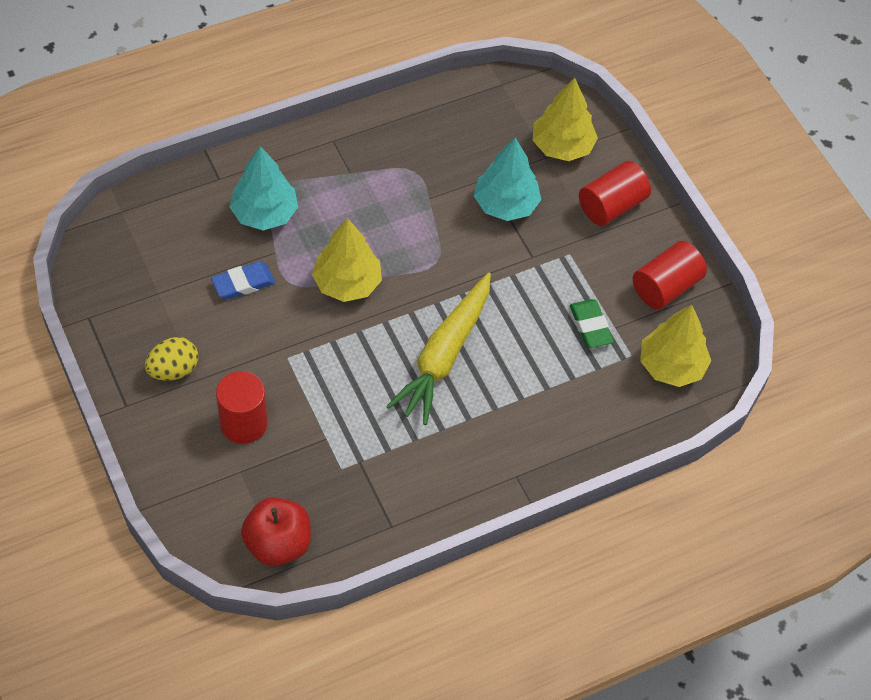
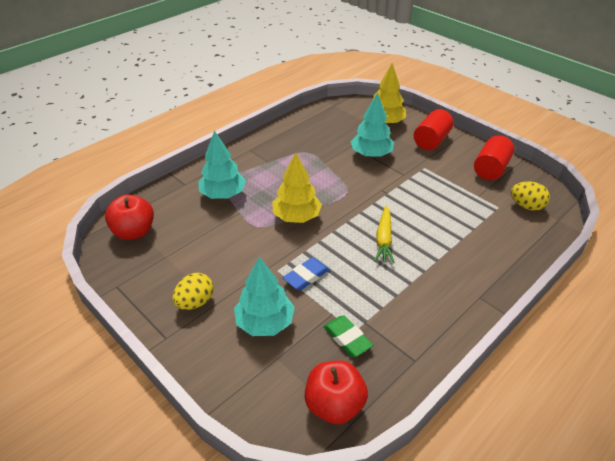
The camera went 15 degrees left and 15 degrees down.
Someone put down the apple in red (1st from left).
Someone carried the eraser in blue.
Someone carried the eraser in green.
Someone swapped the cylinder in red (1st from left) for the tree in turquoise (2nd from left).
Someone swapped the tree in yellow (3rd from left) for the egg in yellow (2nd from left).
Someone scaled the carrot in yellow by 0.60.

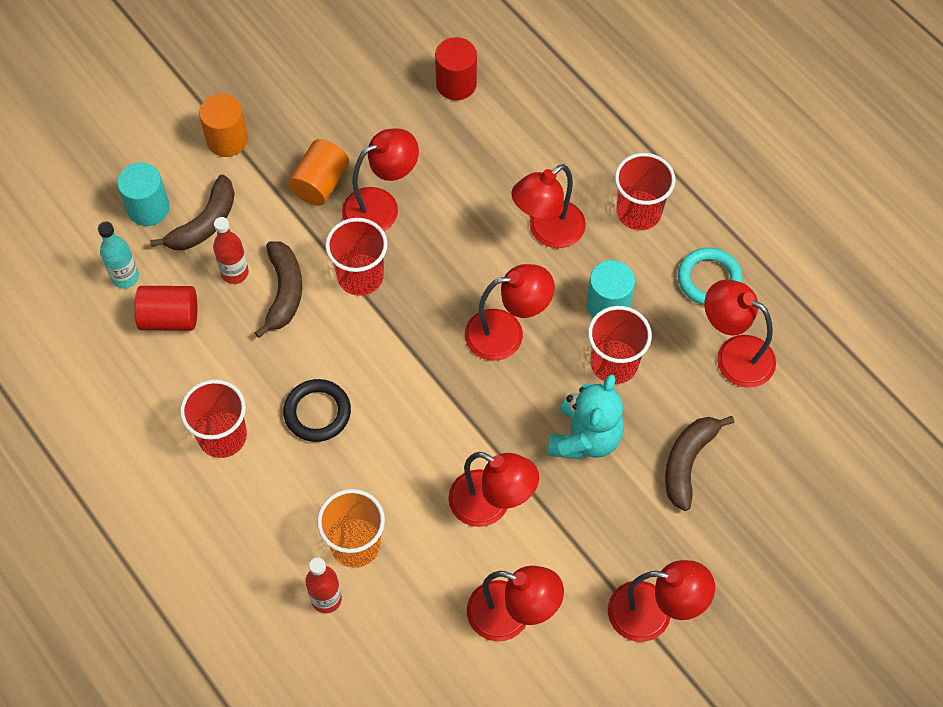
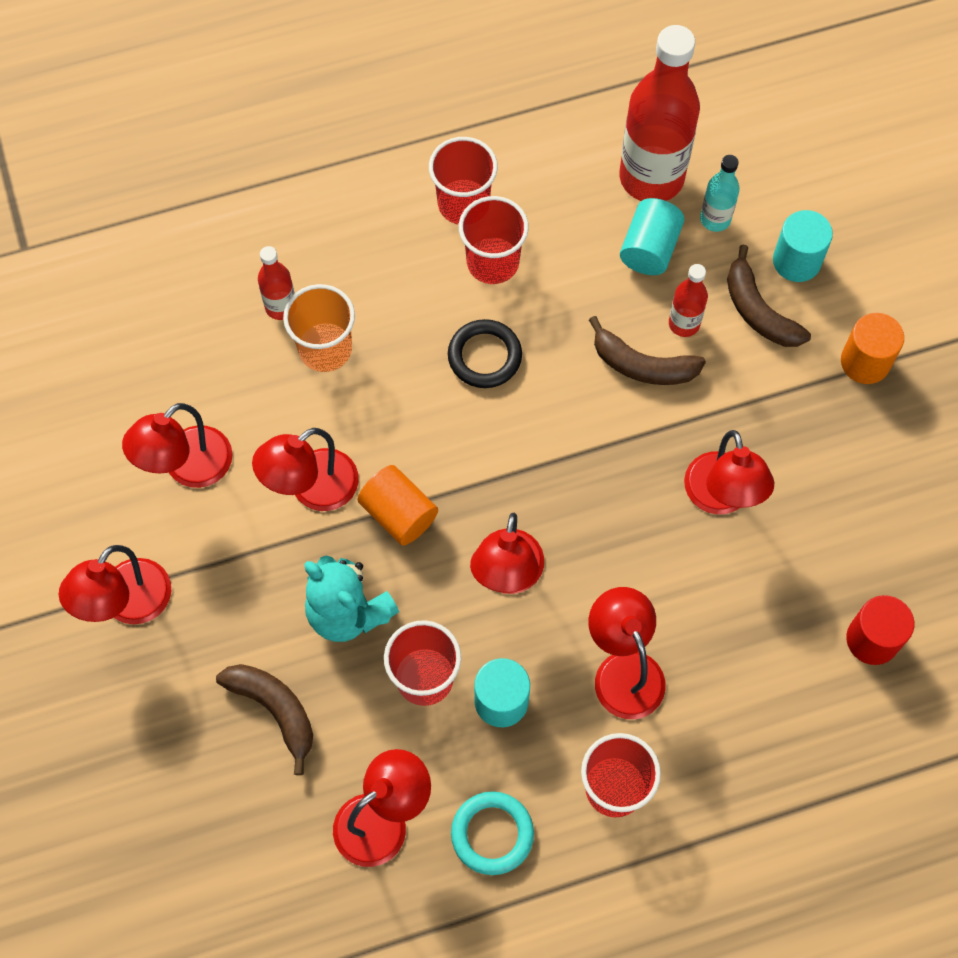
The camera went 110 degrees right and 5 degrees up.
Someone put down the bottle in red (2nd from left).
Someone carried the cylinder in orange (2nd from left in the first image).
Someone carried the cup in red (2nd from left).
Someone repainted the cylinder in red (1st from left), which became the cylinder in turquoise (2nd from left).

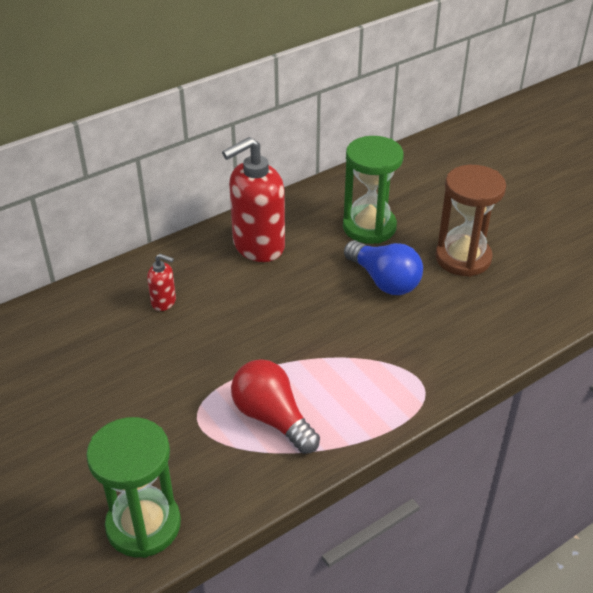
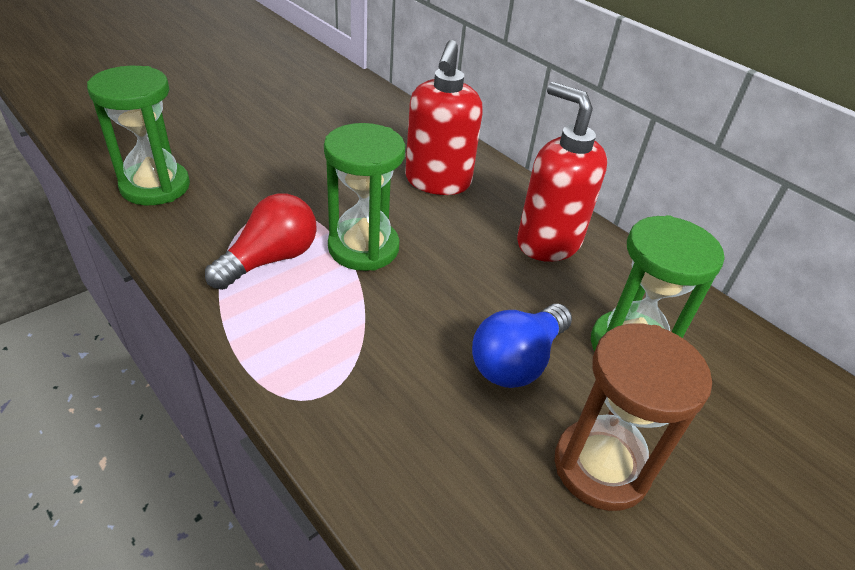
The camera went 80 degrees right and 0 degrees up.
Someone put down the hourglass in green (2nd from left).
Someone scaled the soap dispenser in red (1st from left) by 2.17.

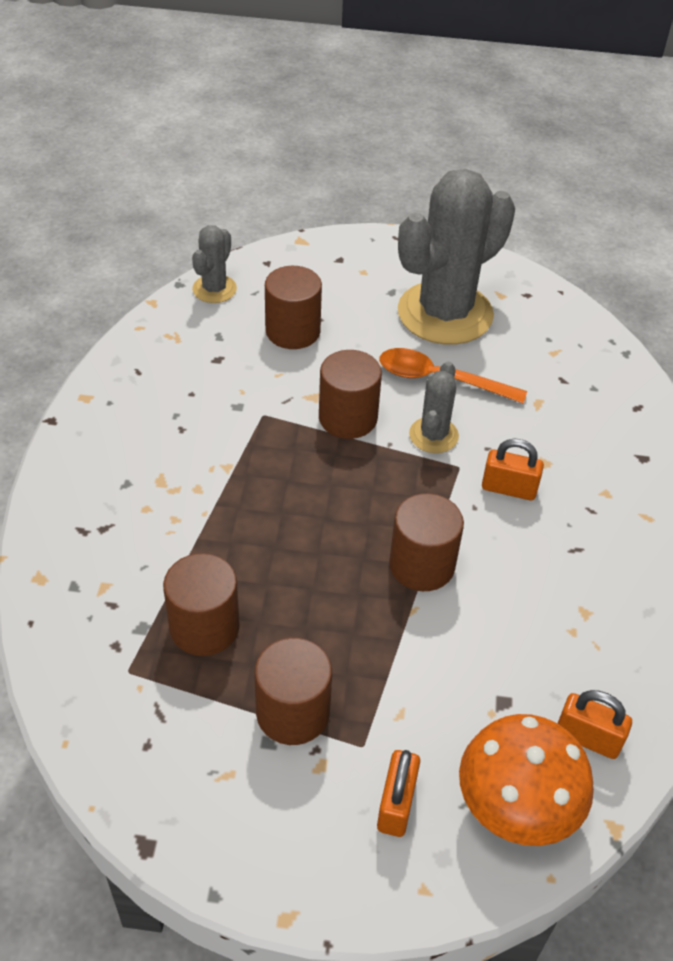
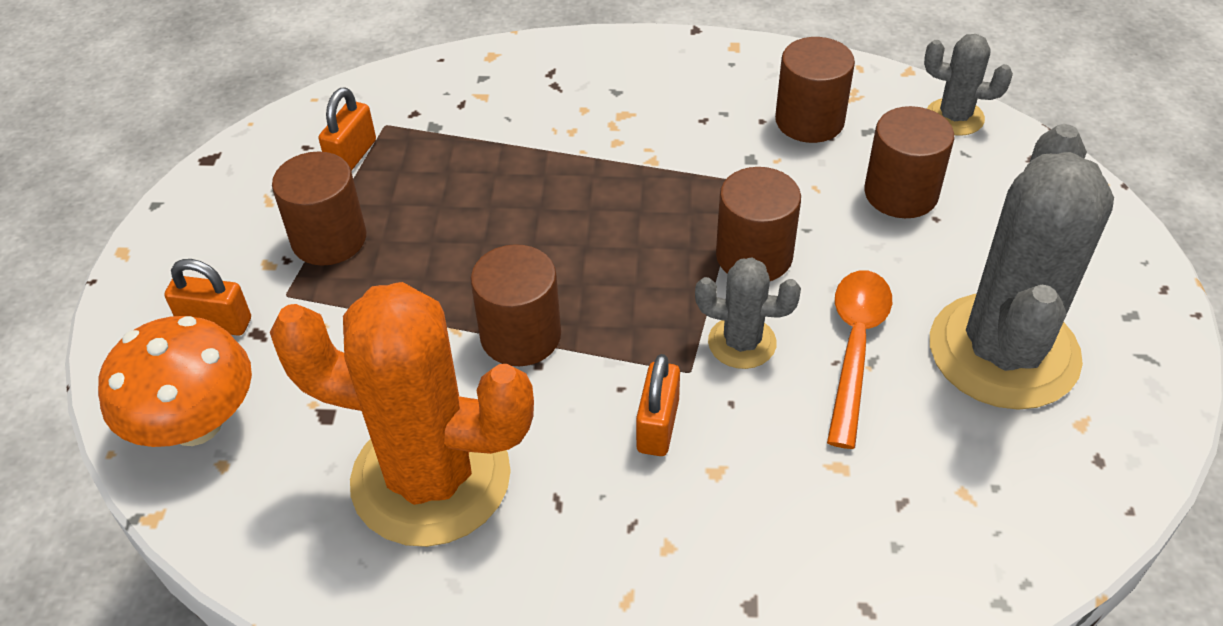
The camera went 90 degrees right and 0 degrees up.
Someone put down the cactus in orange.
Someone carried the cylinder in brown (1st from left in the first image).
Someone carried the padlock in orange (3rd from left in the first image).
Someone rotated the cactus in grey (3rd from left) by 60 degrees clockwise.

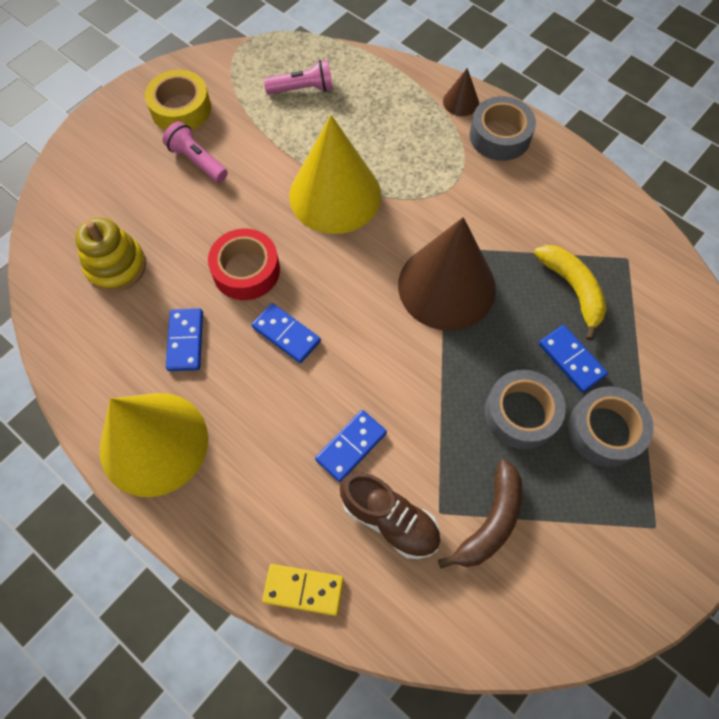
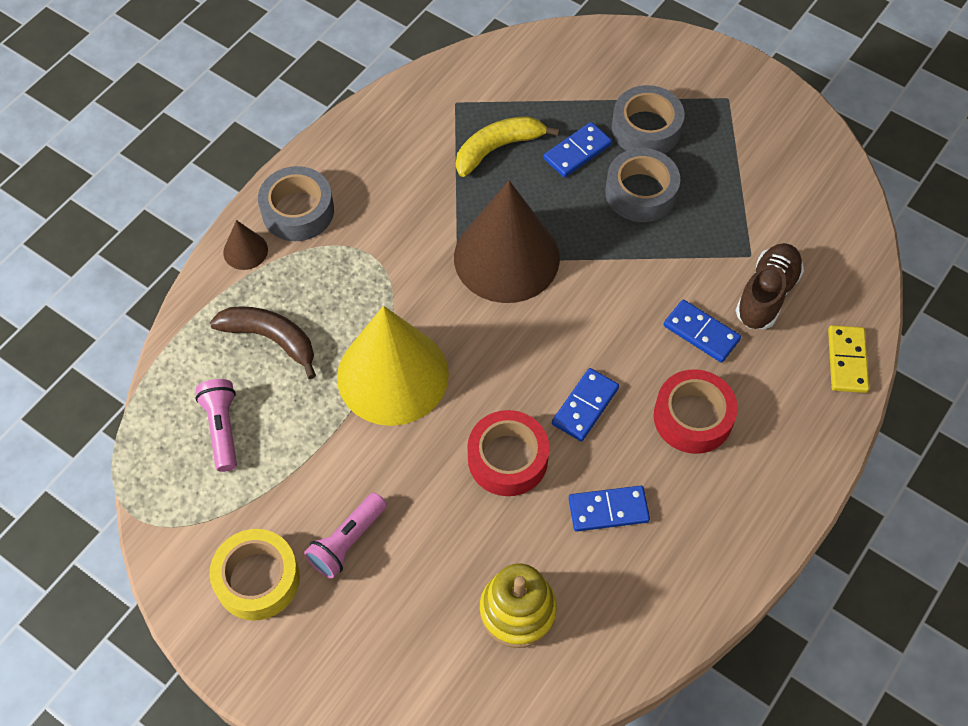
The camera went 95 degrees left and 5 degrees down.
Someone took away the cone in yellow (1st from left).
Someone put down the tape in red (2nd from left).
Someone carried the banana in brown.

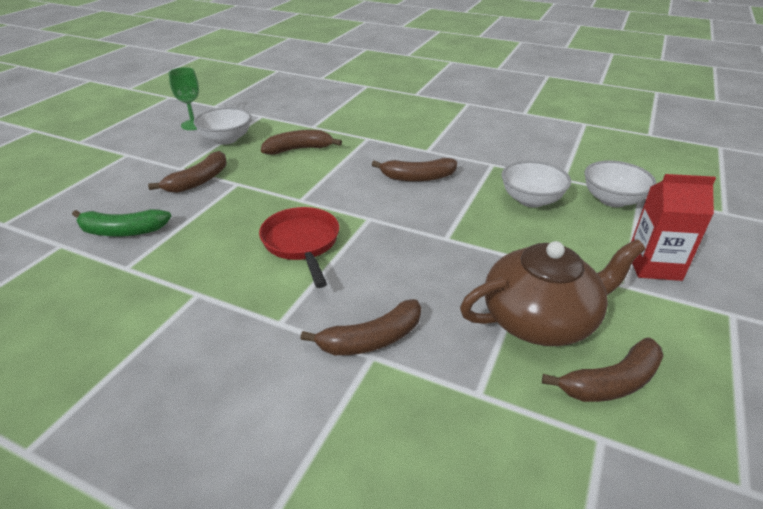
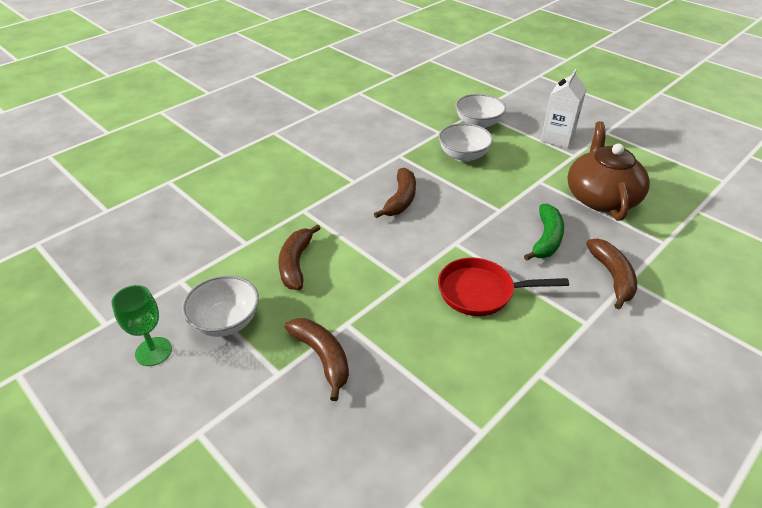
The camera went 70 degrees left and 5 degrees up.
Someone took away the banana in brown (5th from left).
Someone carried the banana in green.
Someone repainted the carton in red, which became the carton in white.

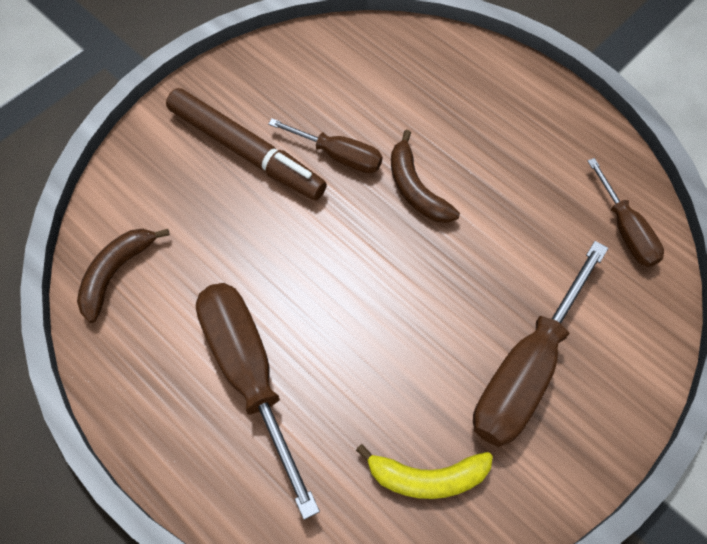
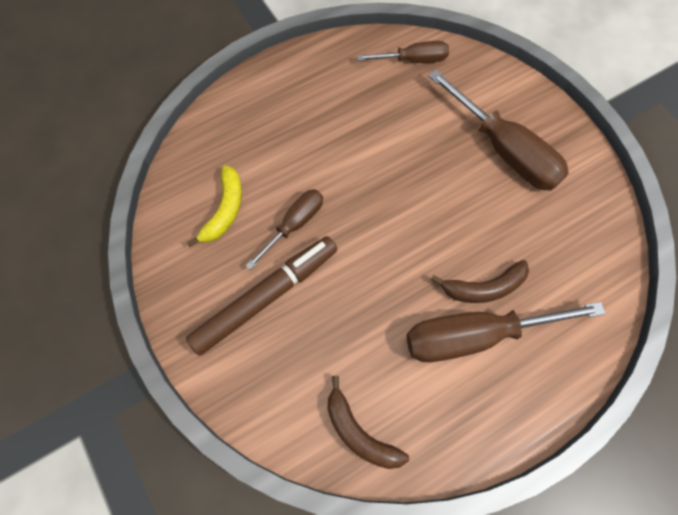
The camera went 75 degrees left and 5 degrees up.
Someone carried the banana in yellow.
Someone carried the banana in brown (2nd from left).

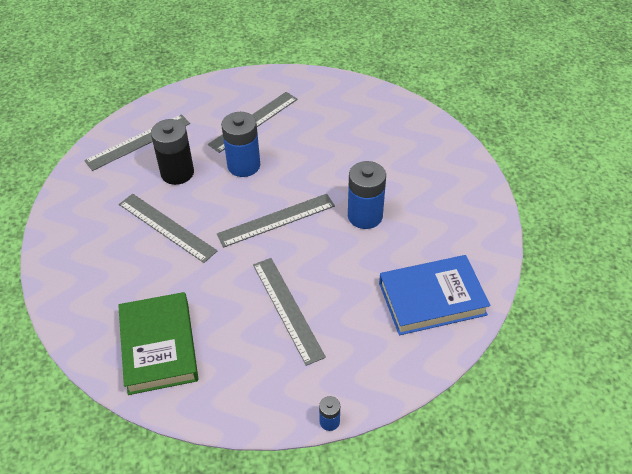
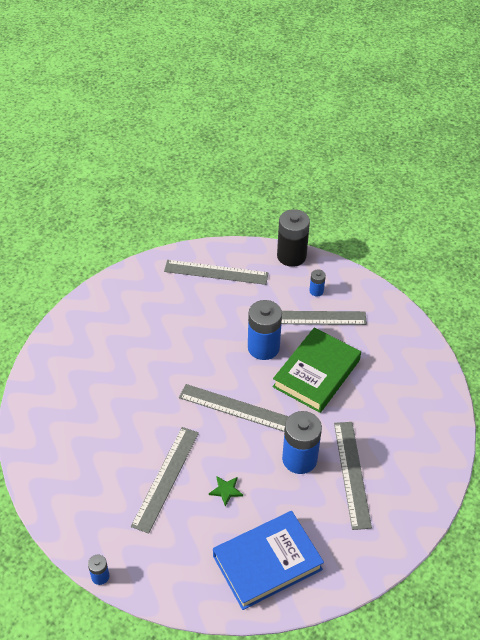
The camera went 45 degrees right and 0 degrees up.
Someone put down the star in green.
Someone put down the battery in blue (4th from left).
Someone carried the book in green.
Someone carried the ruler in grey (2nd from left in the first image).
Someone carried the battery in black.
Someone rotated the book in blue by 60 degrees counterclockwise.

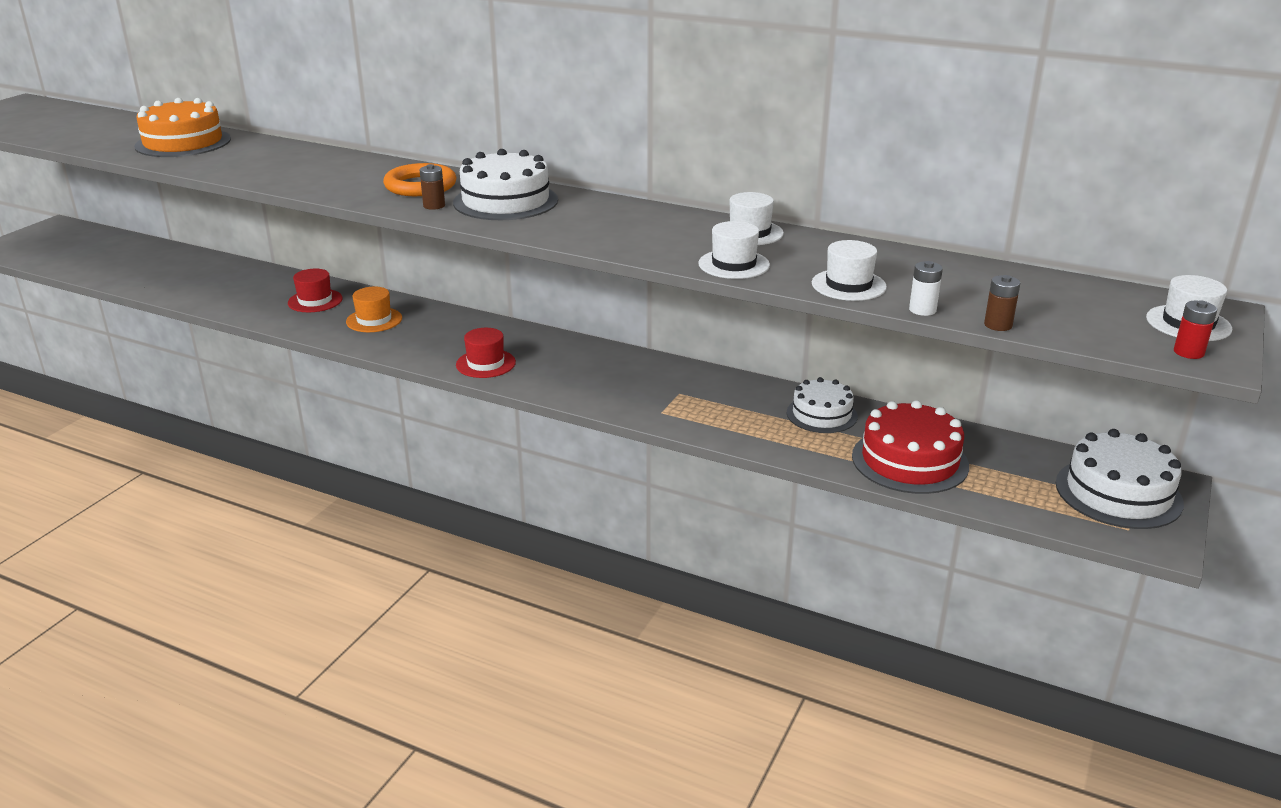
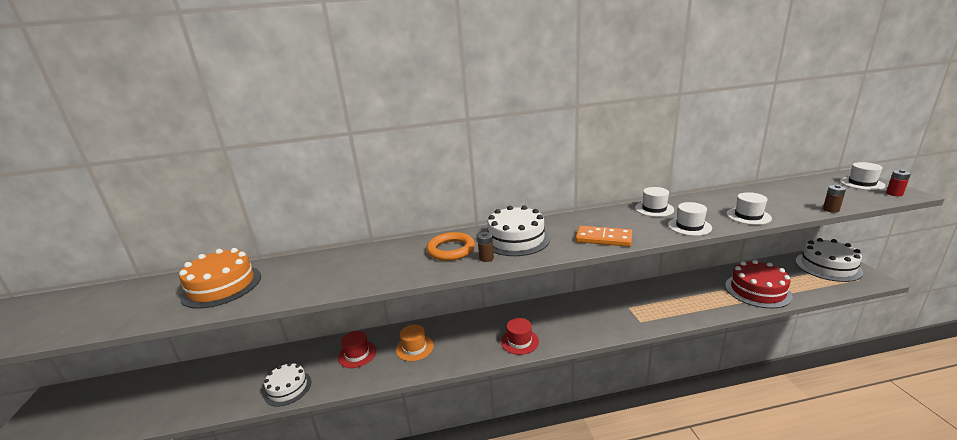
The camera went 35 degrees left and 5 degrees down.
Someone took away the battery in white.
Someone put down the domino in orange.
Someone carried the cake in white (2nd from left in the first image).

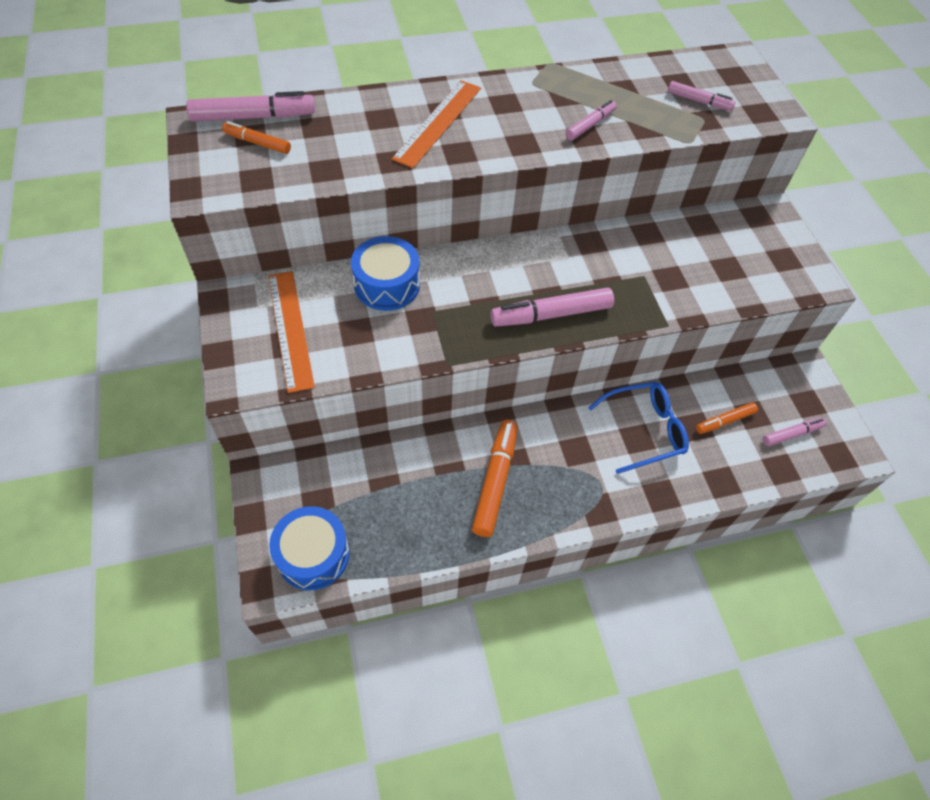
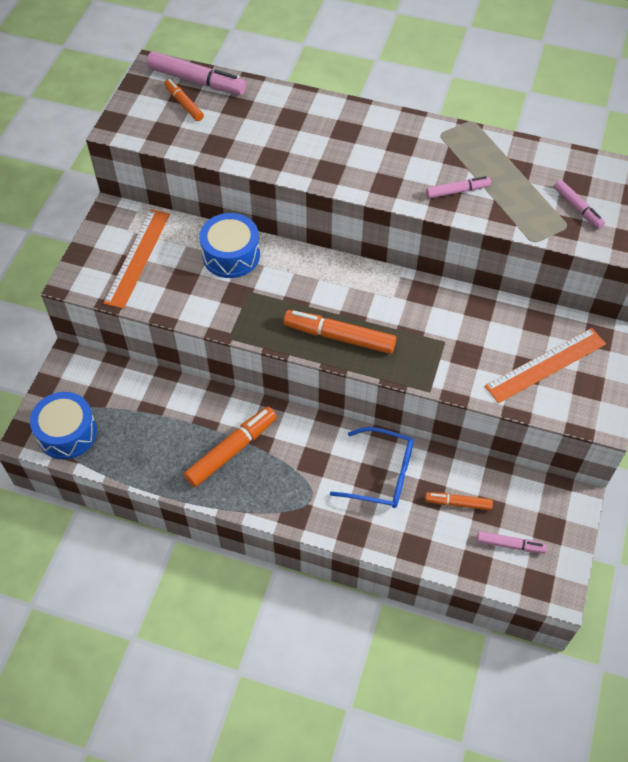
The camera went 35 degrees right and 0 degrees up.
Someone carried the ruler in orange (2nd from left).
Someone repainted the marker in pink (2nd from left), which became the marker in orange (3rd from left).

